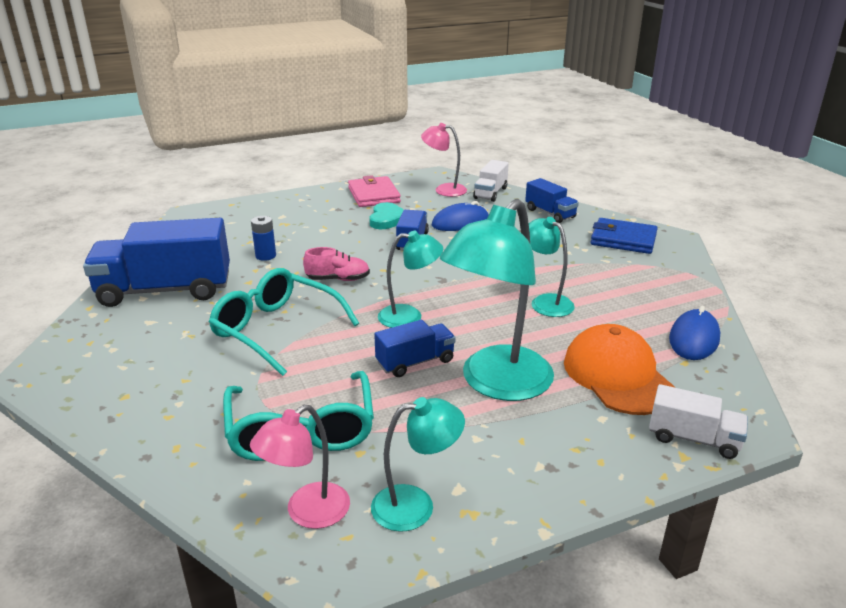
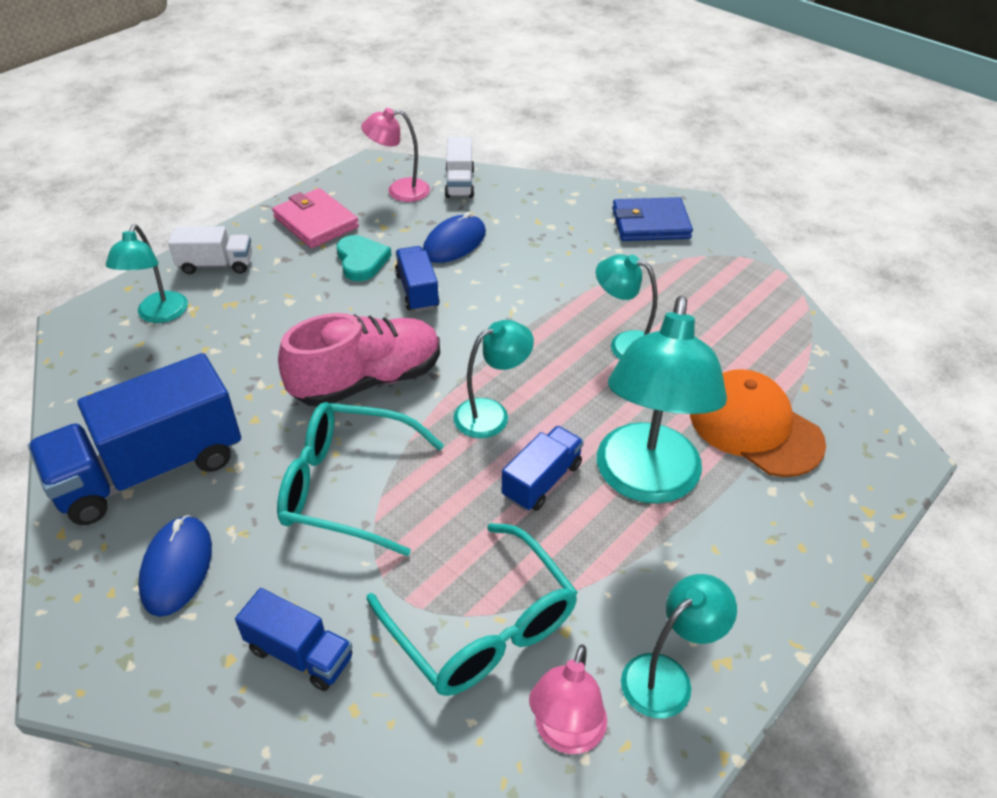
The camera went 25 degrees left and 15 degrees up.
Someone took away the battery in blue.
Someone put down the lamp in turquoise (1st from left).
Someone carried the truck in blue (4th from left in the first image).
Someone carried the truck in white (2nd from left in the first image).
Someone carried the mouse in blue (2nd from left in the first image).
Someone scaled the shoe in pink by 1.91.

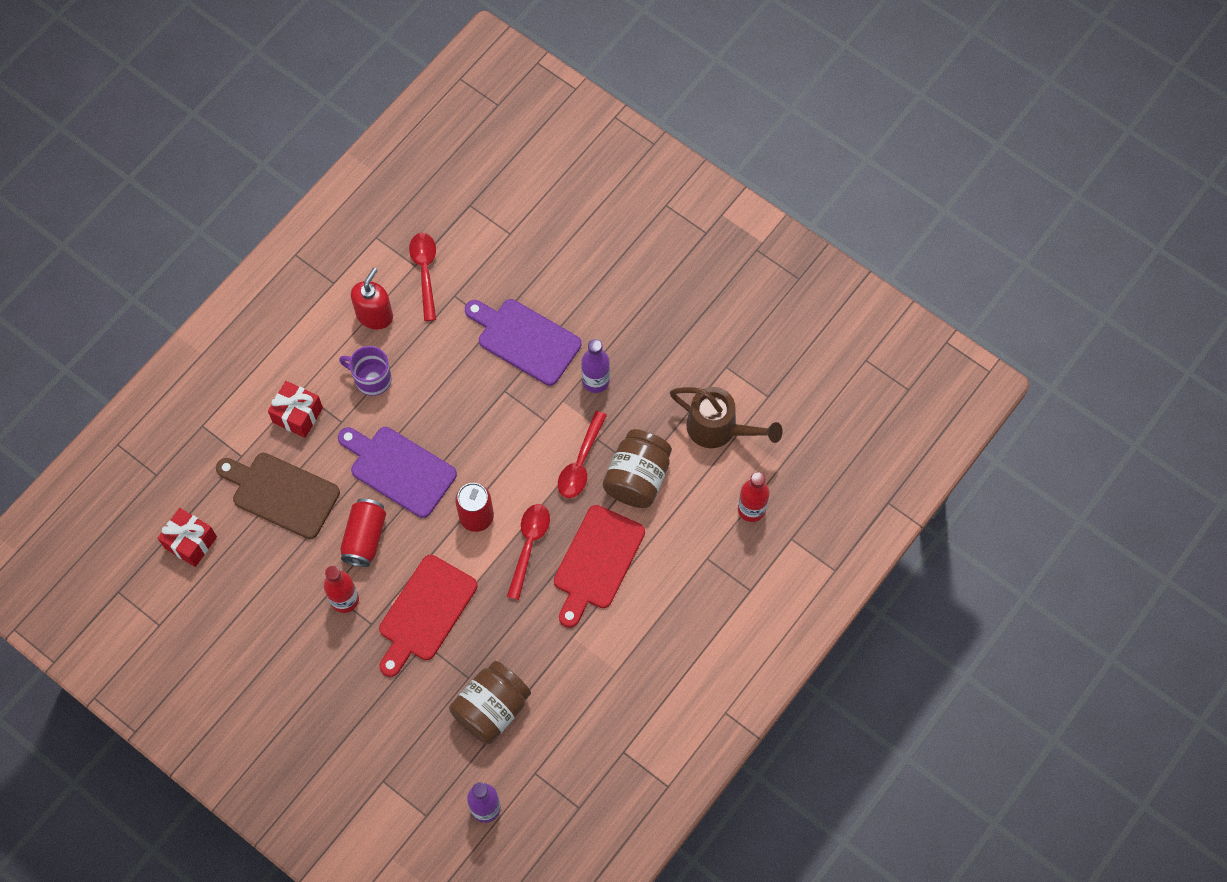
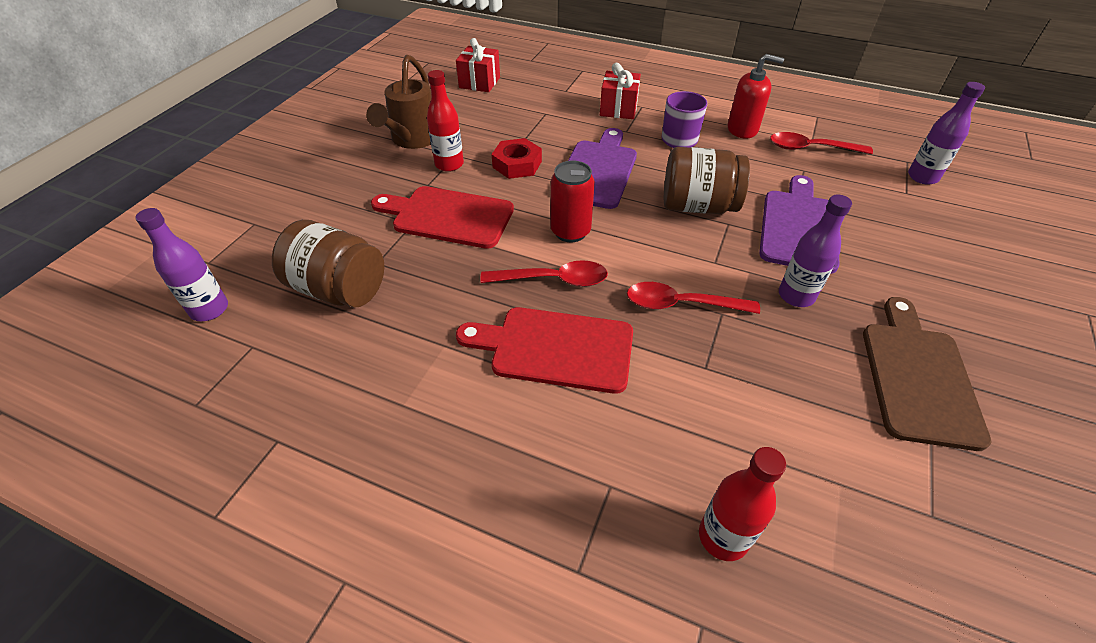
The camera went 75 degrees right and 20 degrees down.
Someone put down the bottle in purple (3rd from left).
Someone carried the cutting board in brown.
Someone carried the jar in brown (2nd from left).
Someone carried the watering can in brown.
Someone swapped the can in red (1st from left) for the nut in red.
Someone rotated the spoon in red (1st from left in the first image) by 150 degrees counterclockwise.

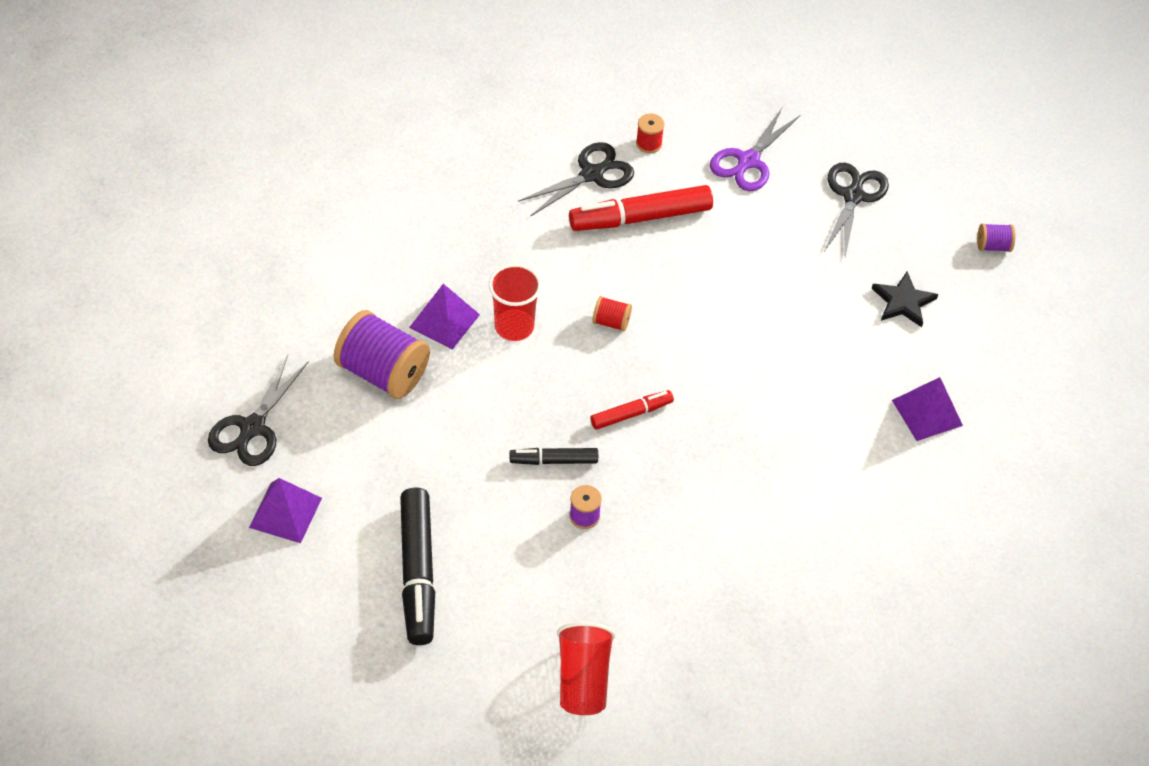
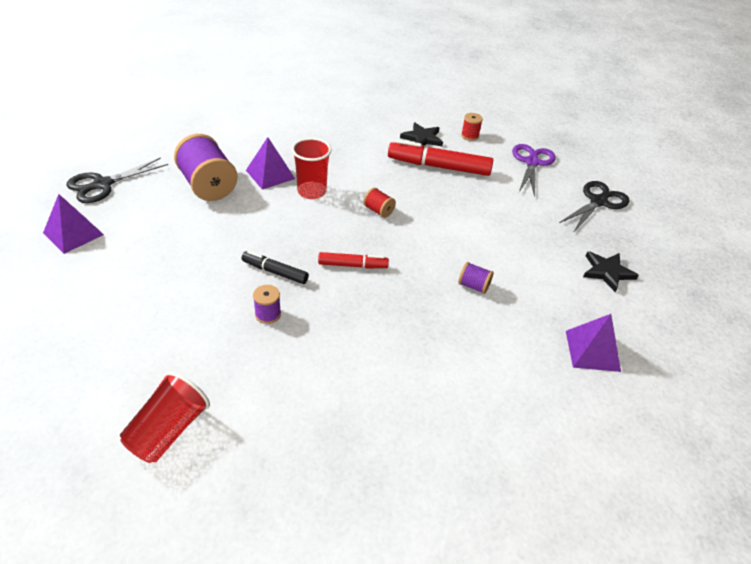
The camera went 25 degrees right and 10 degrees down.
Someone took away the marker in black (1st from left).
Someone carried the spool in purple (3rd from left).
Someone swapped the scissors in black (2nd from left) for the star in black (1st from left).
Someone rotated the scissors in purple by 135 degrees clockwise.

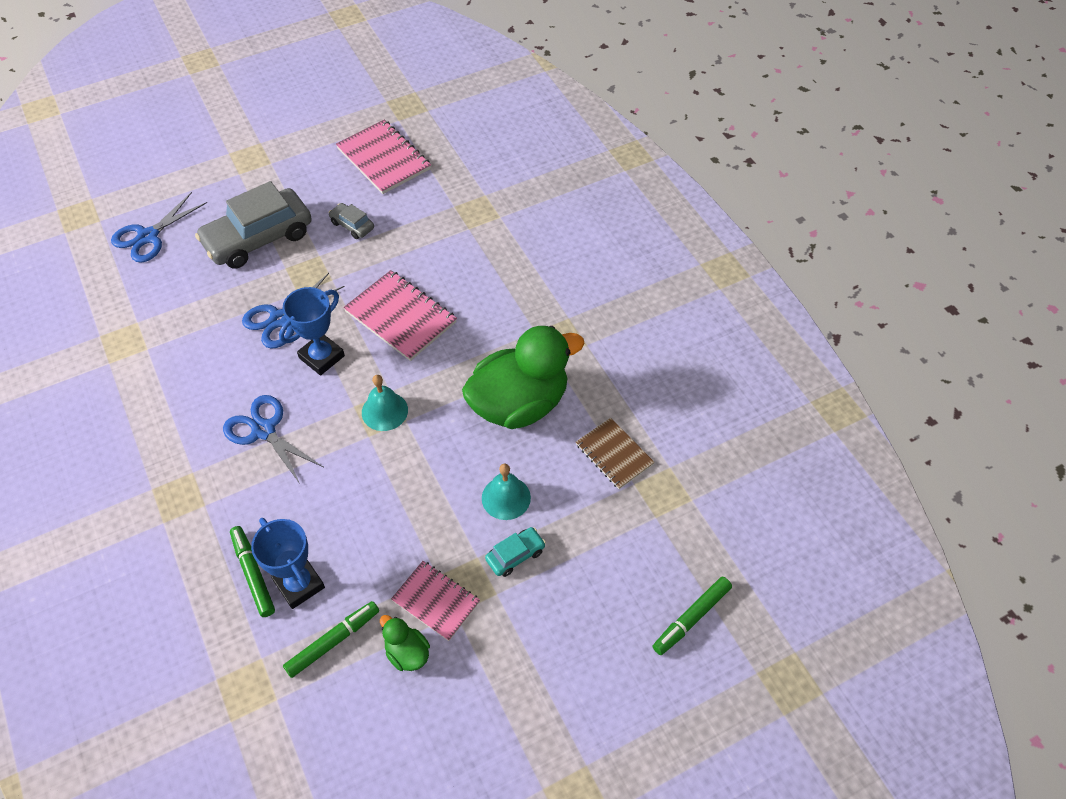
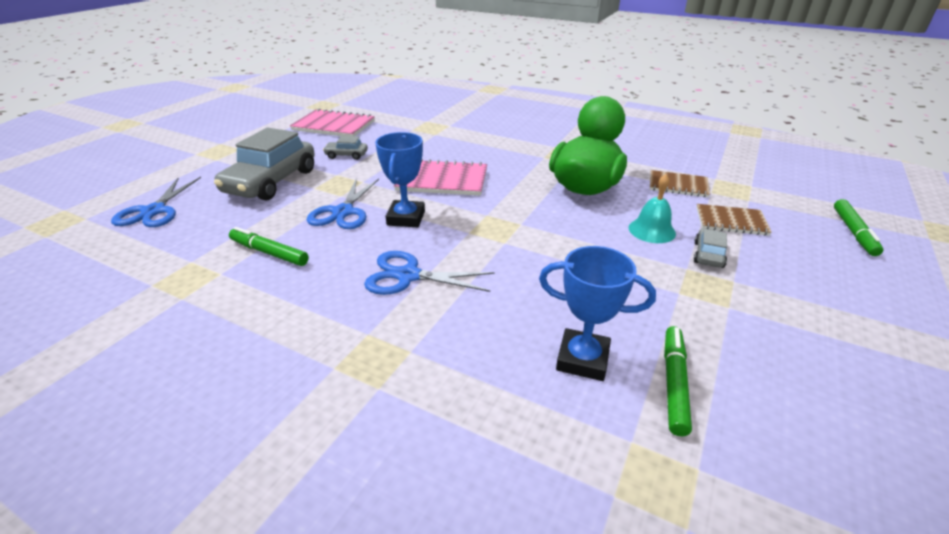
The camera went 35 degrees left and 20 degrees down.
Someone took away the bell in turquoise (1st from left).
Someone took away the duck in green (1st from left).
Someone took away the notebook in pink (3rd from left).
Someone put down the notebook in brown (2nd from left).
Someone carried the marker in green (1st from left).
Someone repainted the car in turquoise, which became the car in grey (3rd from left).

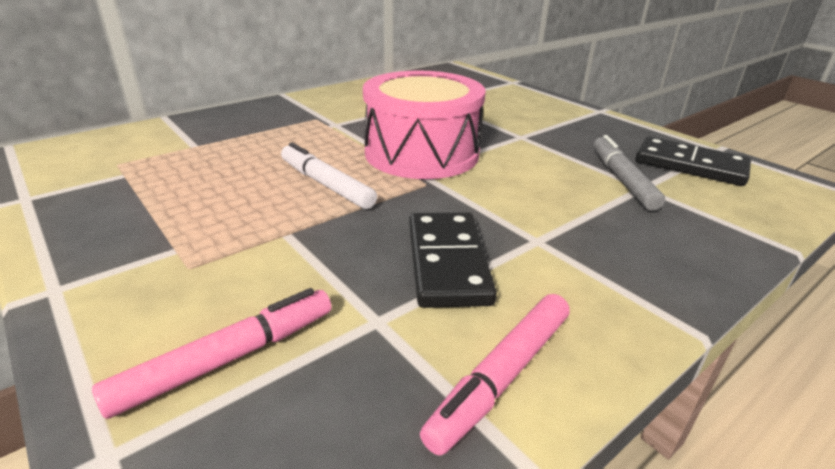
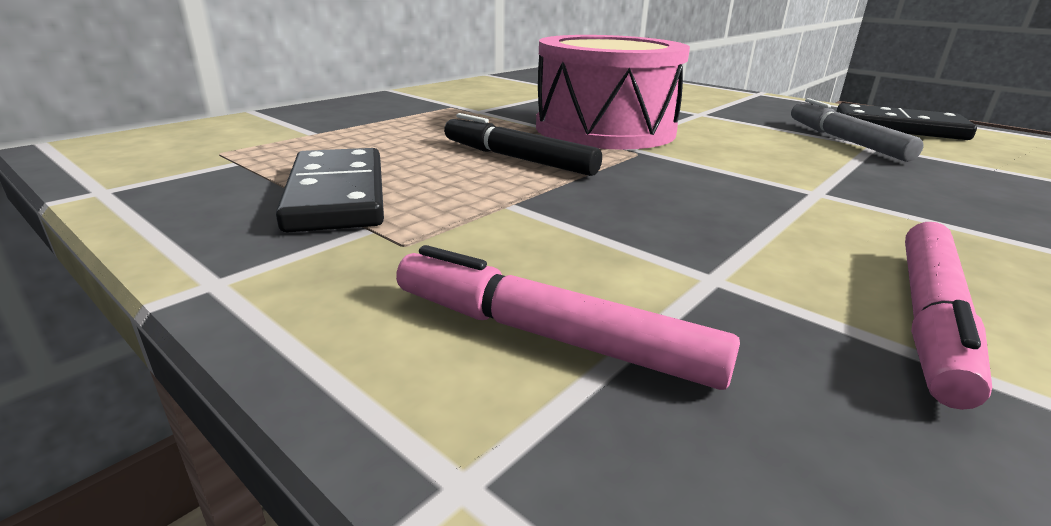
The camera went 10 degrees left and 5 degrees down.
Someone carried the domino in black (1st from left).
Someone repainted the marker in white, which became the marker in black.
Someone rotated the marker in pink (1st from left) by 105 degrees counterclockwise.

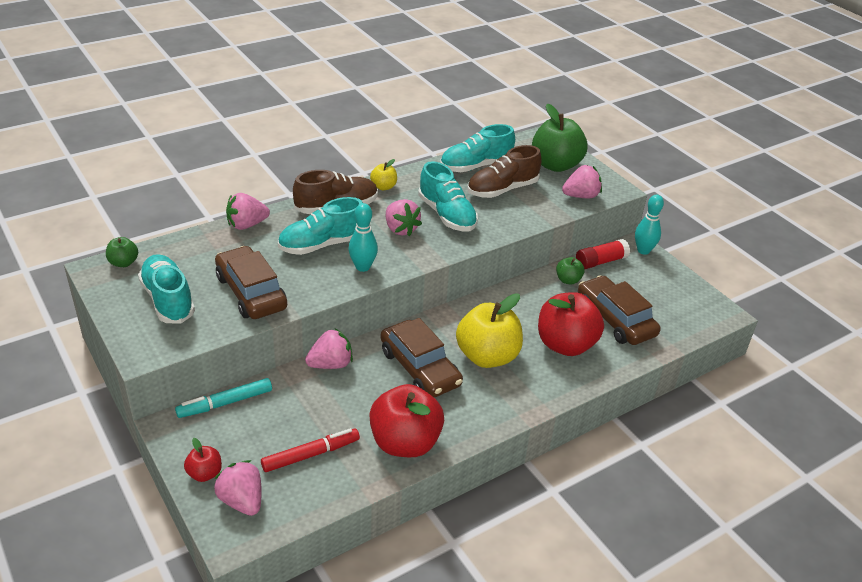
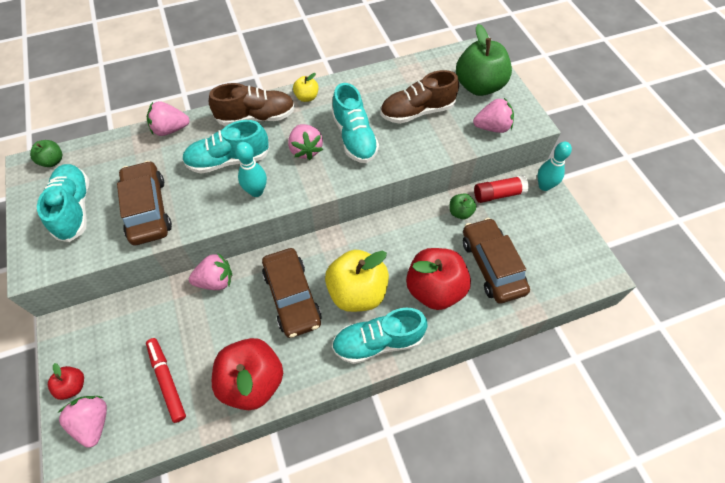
The camera went 15 degrees right and 20 degrees up.
Someone took away the marker in turquoise.
Someone carried the shoe in turquoise (4th from left).
Someone rotated the marker in red by 105 degrees counterclockwise.

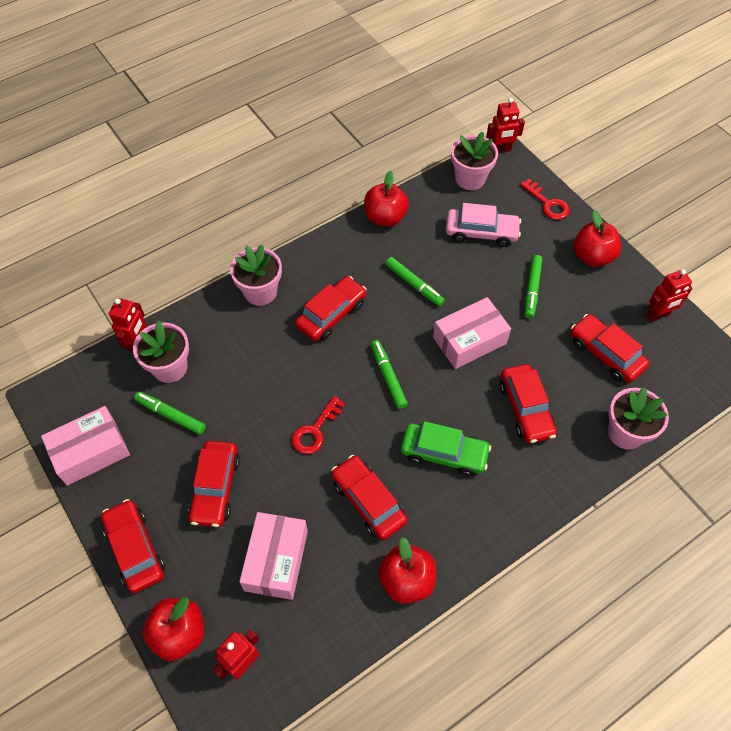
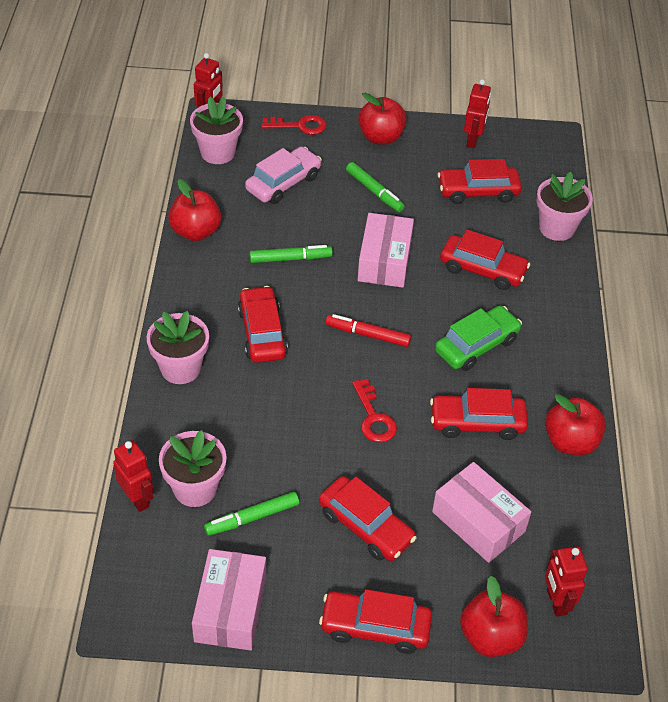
The camera went 55 degrees left and 10 degrees down.
Someone repainted the marker in green (2nd from left), which became the marker in red.

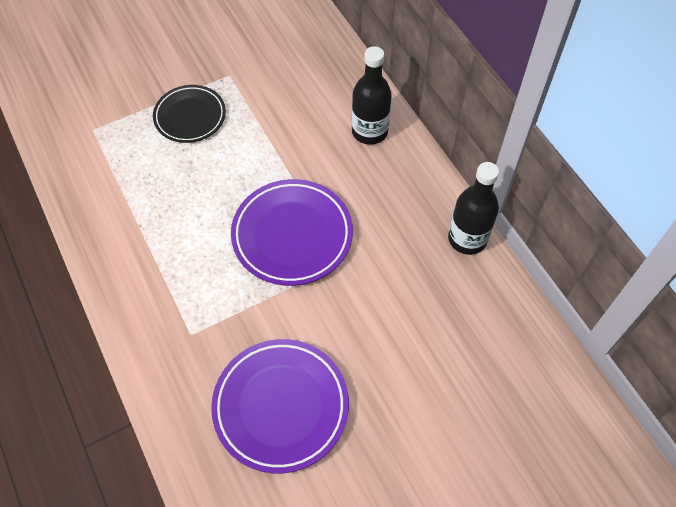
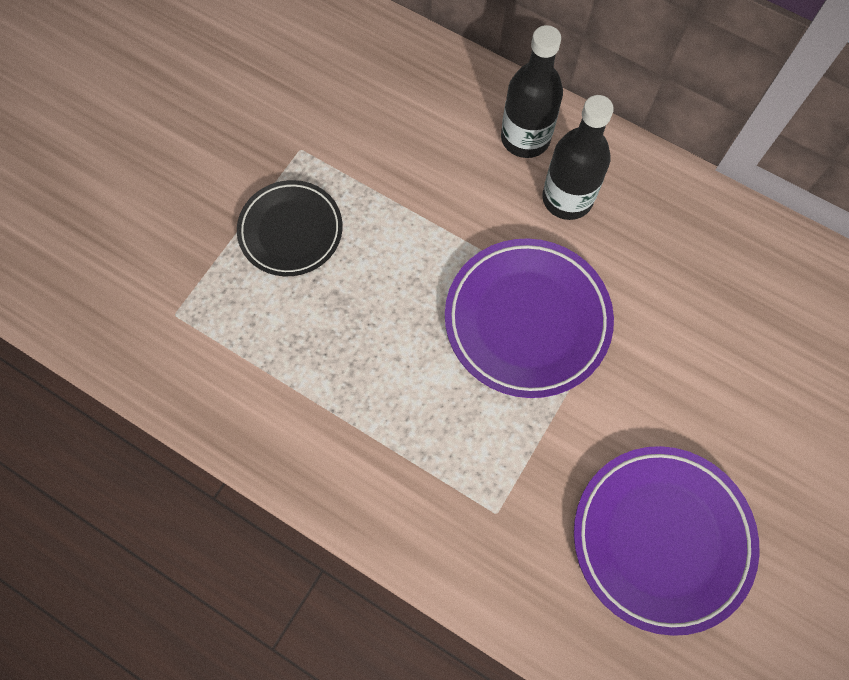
The camera went 30 degrees left and 10 degrees up.
Someone carried the bottle in black (2nd from left).

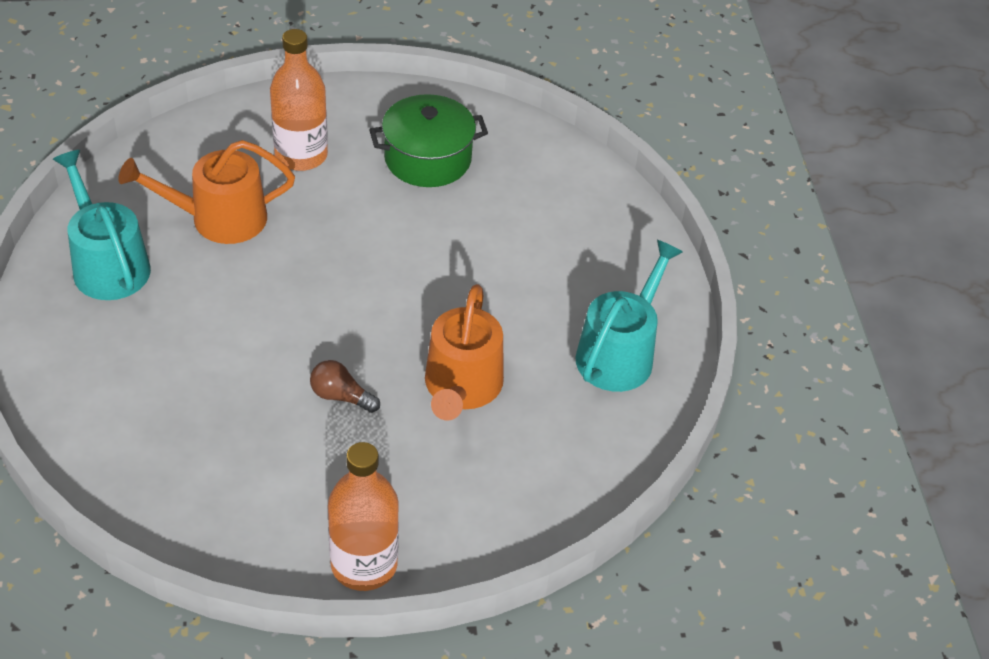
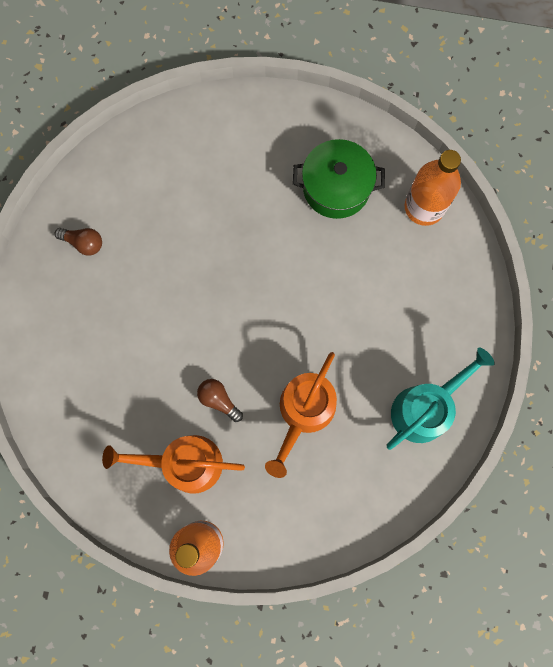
The camera went 20 degrees right and 30 degrees up.
Someone carried the watering can in orange (1st from left).
Someone carried the bottle in orange (1st from left in the first image).
Someone swapped the watering can in turquoise (1st from left) for the light bulb in brown (1st from left).

